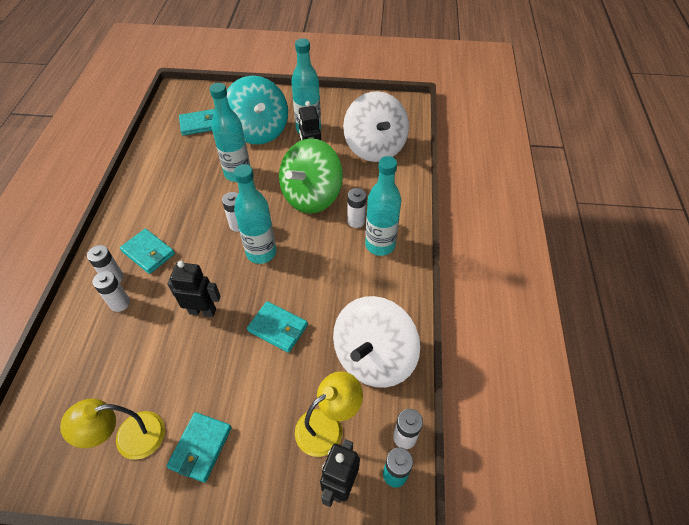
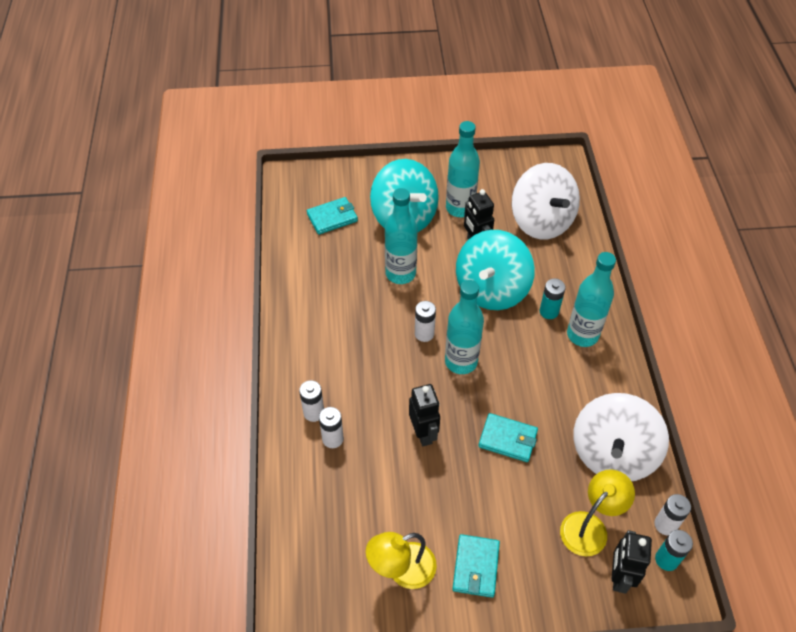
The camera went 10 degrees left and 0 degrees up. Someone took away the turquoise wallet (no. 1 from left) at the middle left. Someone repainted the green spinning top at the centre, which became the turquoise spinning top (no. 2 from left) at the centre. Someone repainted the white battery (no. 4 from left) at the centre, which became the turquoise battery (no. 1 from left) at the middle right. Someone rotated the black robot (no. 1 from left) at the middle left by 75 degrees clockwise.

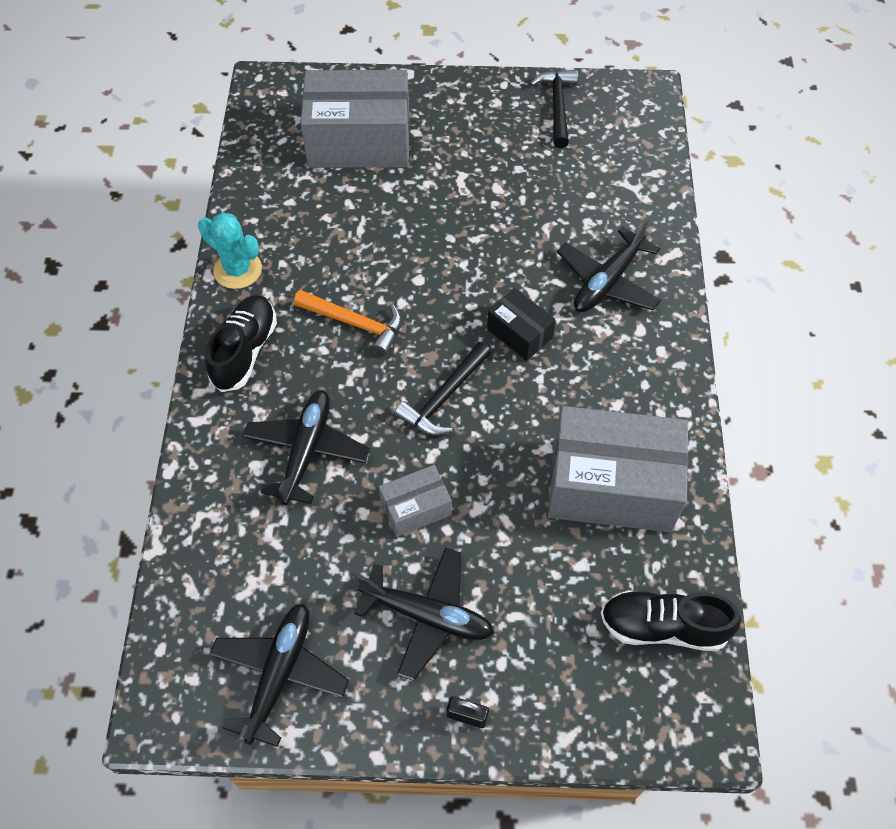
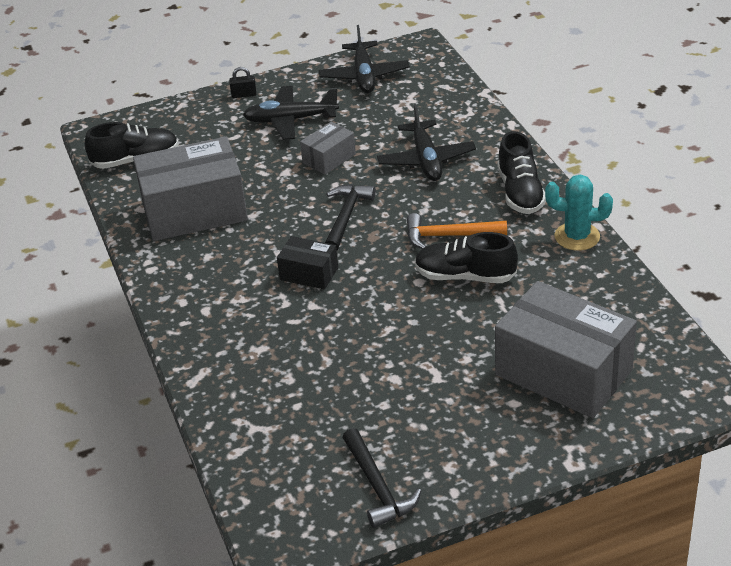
The camera went 160 degrees right and 20 degrees down. Someone took away the black plane (no. 4 from left) at the top right. Someone put down the black shoe (no. 2 from left) at the centre. Someone rotated the grey box (no. 1 from left in the first image) at the top centre by 60 degrees clockwise.

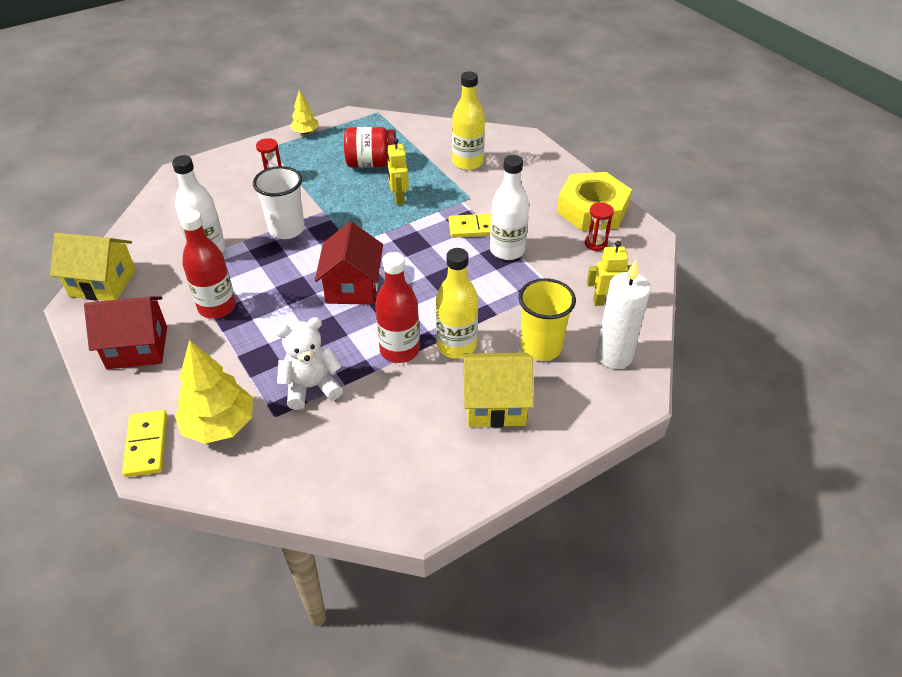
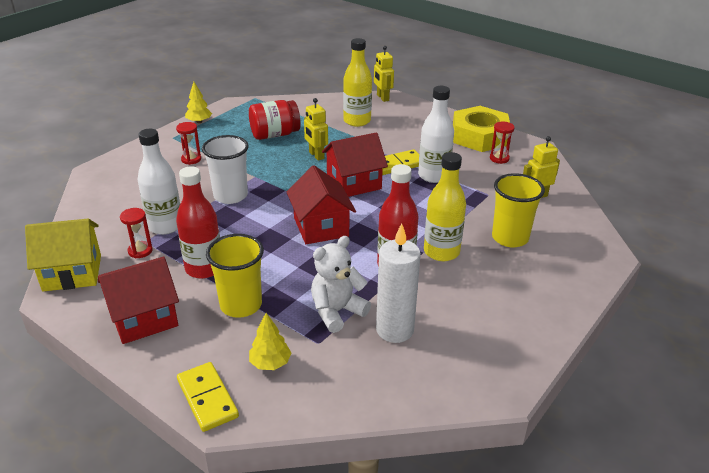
The camera went 20 degrees left and 10 degrees down. Someone took away the yellow house (no. 2 from left) at the centre. Someone put down the red hourglass (no. 1 from left) at the middle left. Someone put down the yellow cup (no. 1 from left) at the middle left. Someone put down the red house (no. 3 from left) at the centre. Someone put down the yellow robot (no. 2 from left) at the top centre. Someone carried the white candle from the middle right to the centre. Someone scaled the yellow tree (no. 1 from left in the first image) at the middle left by 0.55.

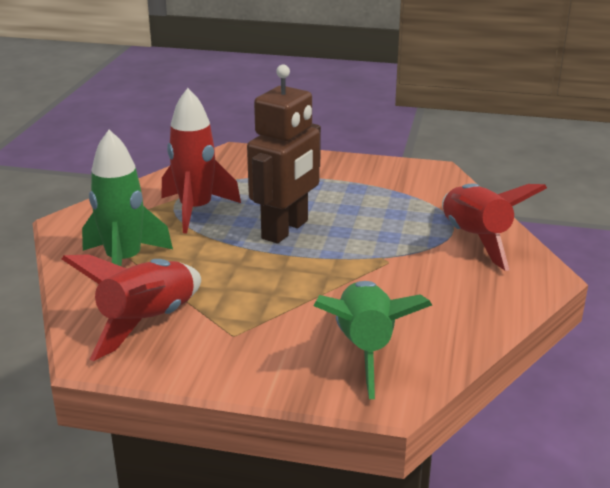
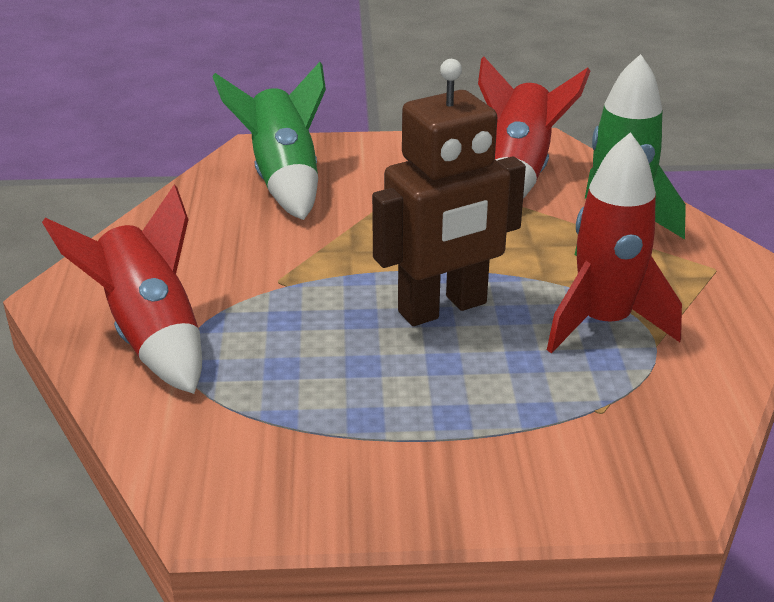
The camera went 165 degrees right and 5 degrees up. Someone rotated the brown robot at the top centre by 135 degrees counterclockwise.

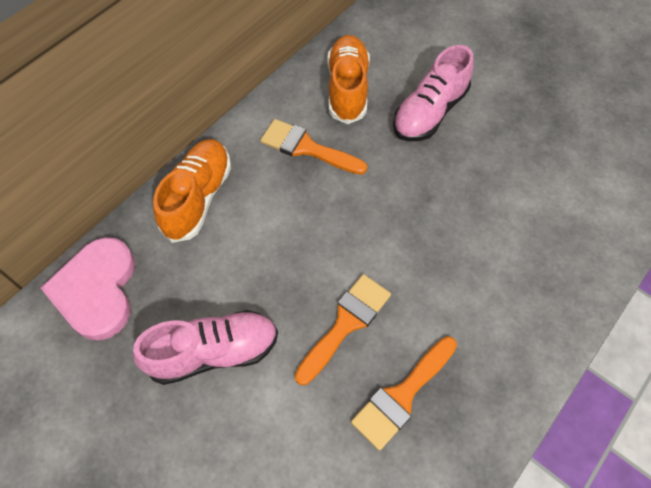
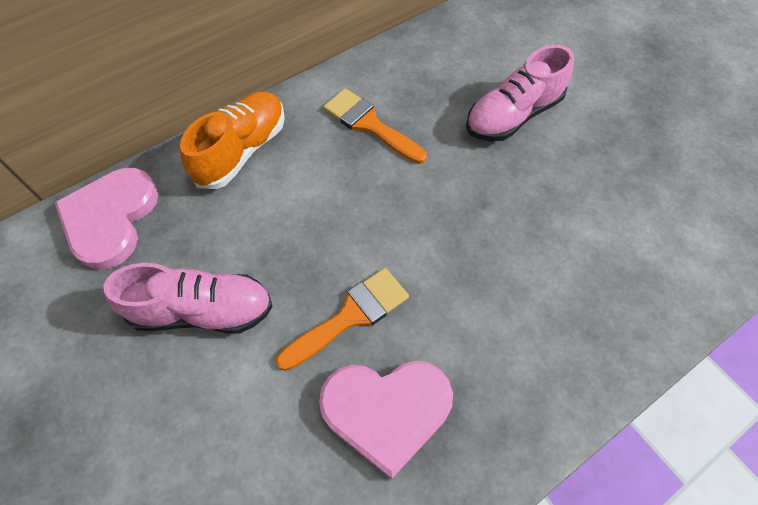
The camera went 15 degrees right and 0 degrees up. Someone took away the orange shoe (no. 2 from left) at the top centre. Someone swapped the orange brush (no. 3 from left) at the bottom centre for the pink heart (no. 2 from left) at the bottom centre.

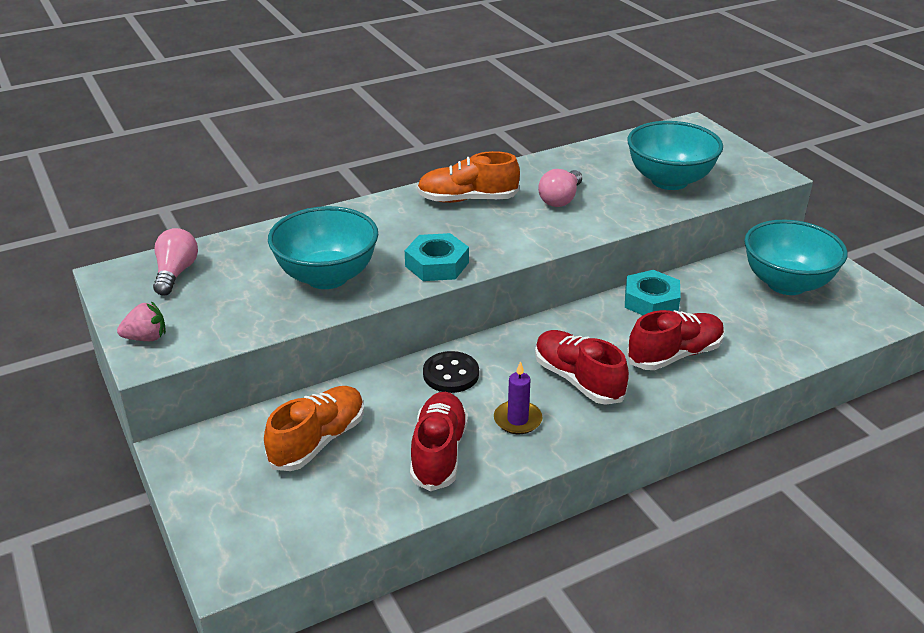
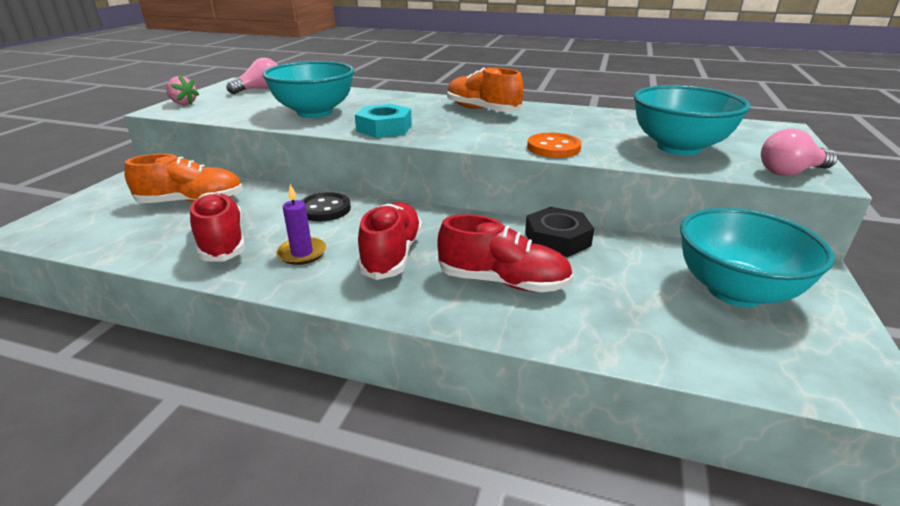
The camera went 45 degrees right and 5 degrees down. Someone put down the orange button at the top centre. Someone carried the pink light bulb (no. 2 from left) from the top centre to the top right. Someone repainted the turquoise nut (no. 2 from left) at the middle right, which became the black nut at the centre. Someone rotated the red shoe (no. 1 from left) at the bottom centre by 75 degrees counterclockwise.

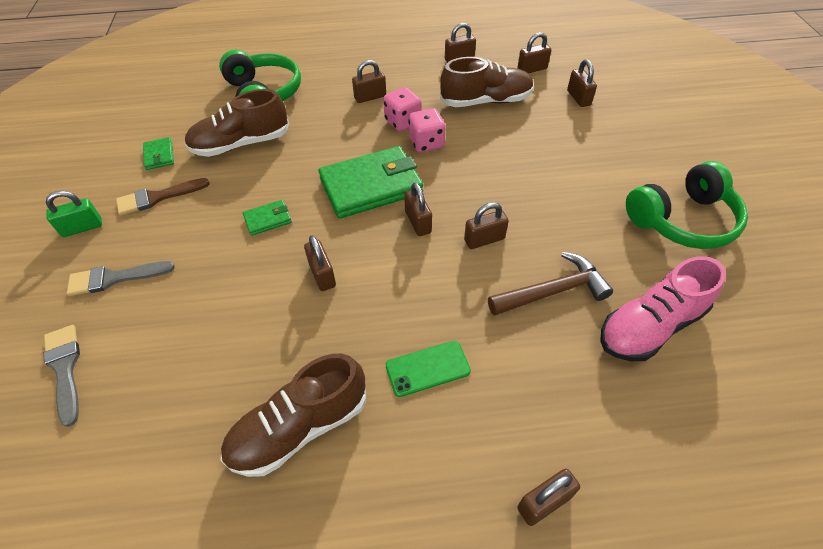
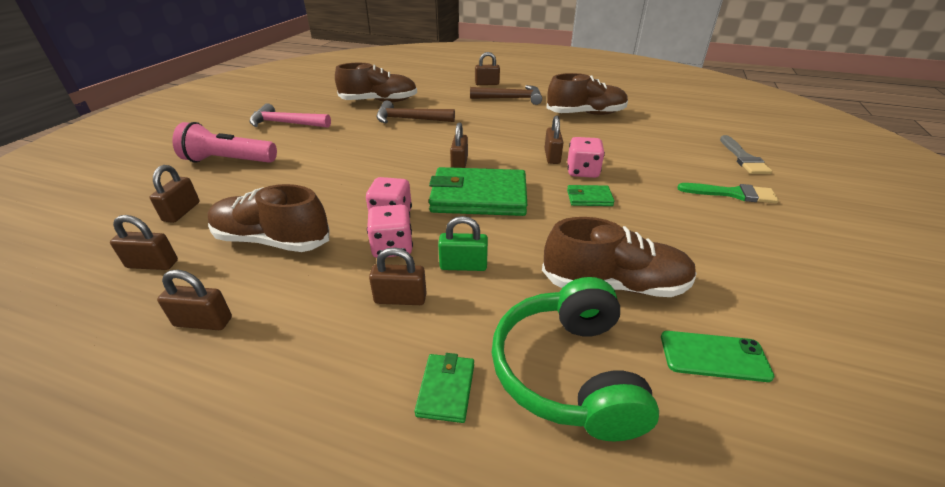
The camera went 155 degrees left and 15 degrees down. Someone took away the brown brush at the middle left. Someone took away the brown padlock (no. 5 from left) at the centre. Someone put down the pink flashlight at the top left. Someone put down the brown hammer (no. 2 from left) at the top centre. Someone put down the pink dice (no. 3 from left) at the top centre. Someone carried the green padlock from the middle left to the centre. Someone carried the green wallet (no. 1 from left) from the top left to the bottom centre. Someone carried the green phone from the bottom centre to the bottom right. Someone swapped the green headphones (no. 2 from left) at the middle right for the pink hammer at the top left. Someone repainted the grey brush (no. 2 from left) at the middle left, which became the green brush at the middle right. Someone repainted the pink shoe at the middle right, which became the brown shoe (no. 2 from left) at the top centre.

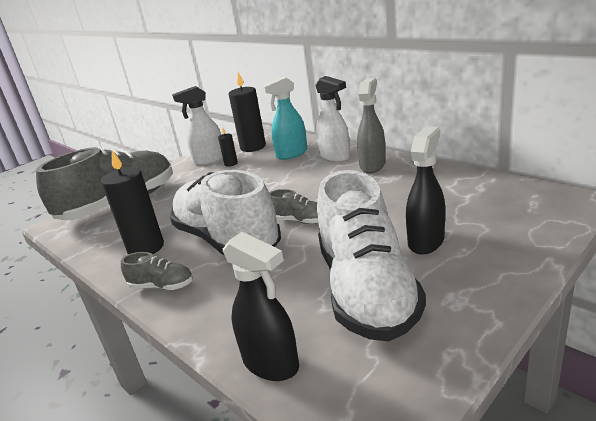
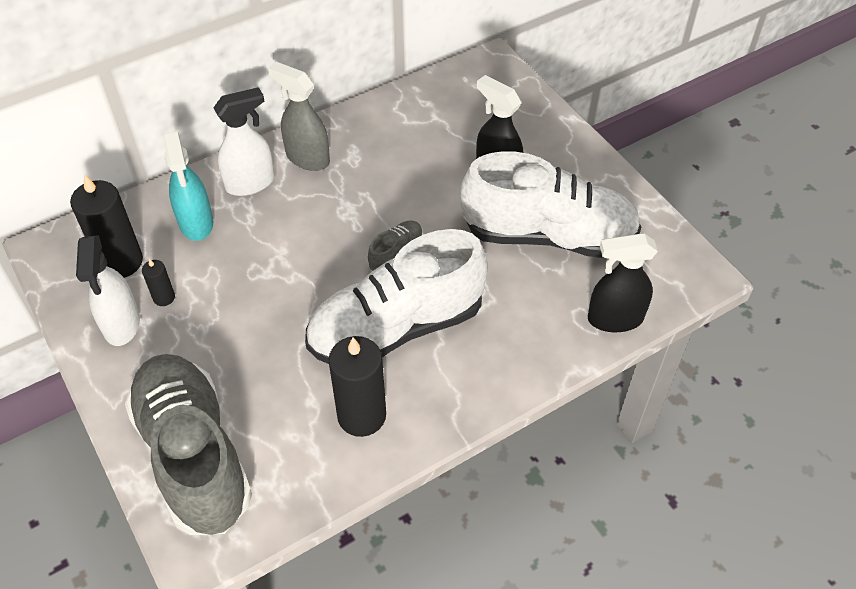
The camera went 80 degrees left and 25 degrees up. Someone took away the grey shoe (no. 2 from left) at the middle left. Someone rotated the black spray bottle (no. 1 from left in the first image) at the bottom centre by 150 degrees counterclockwise.

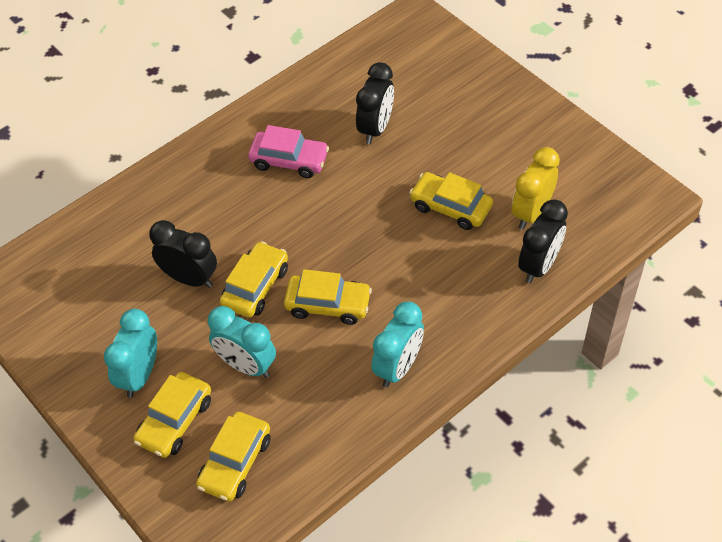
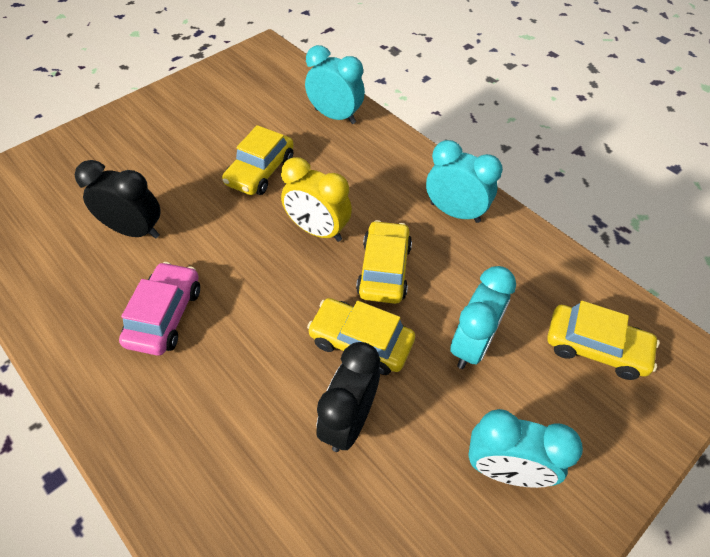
The camera went 95 degrees left and 0 degrees up. Someone took away the yellow car (no. 1 from left) at the bottom left. Someone carried the yellow clock from the middle right to the centre. Someone repainted the black clock (no. 3 from left) at the middle right, which became the turquoise clock (no. 1 from left) at the top centre.

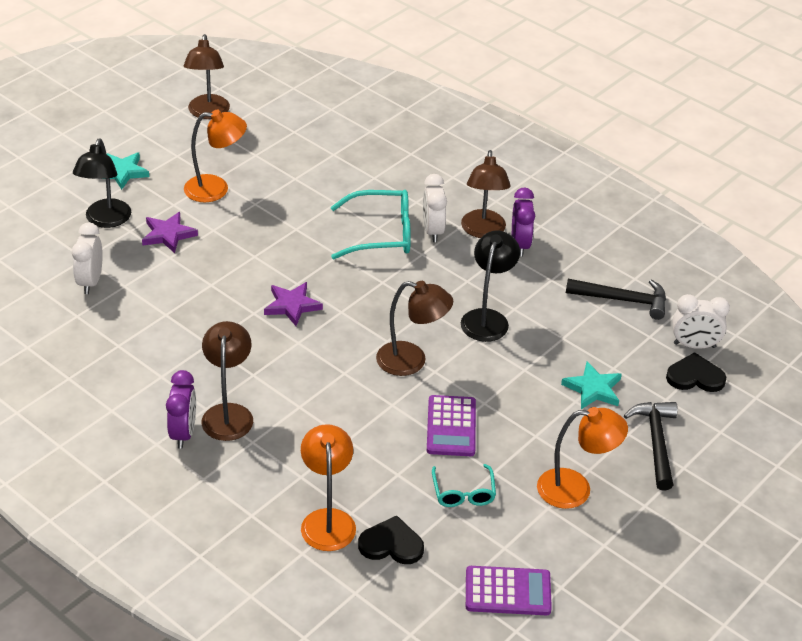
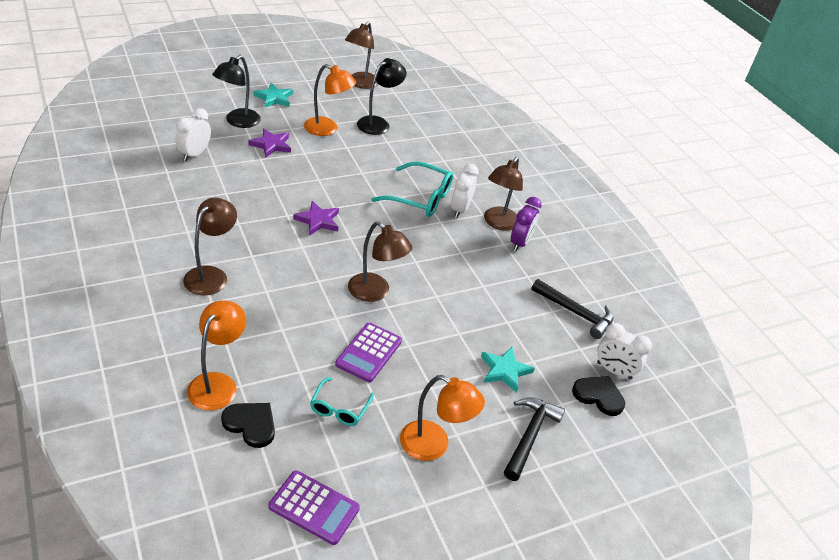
The camera went 20 degrees right and 0 degrees up. Someone took away the purple clock (no. 1 from left) at the middle left. Someone carried the black lamp (no. 2 from left) from the centre to the top centre.

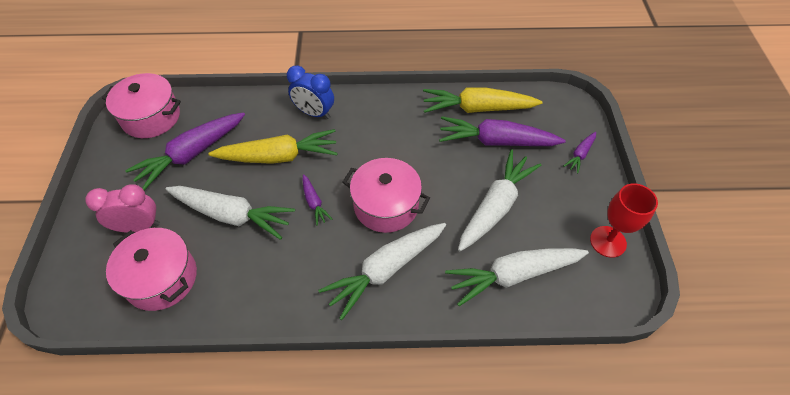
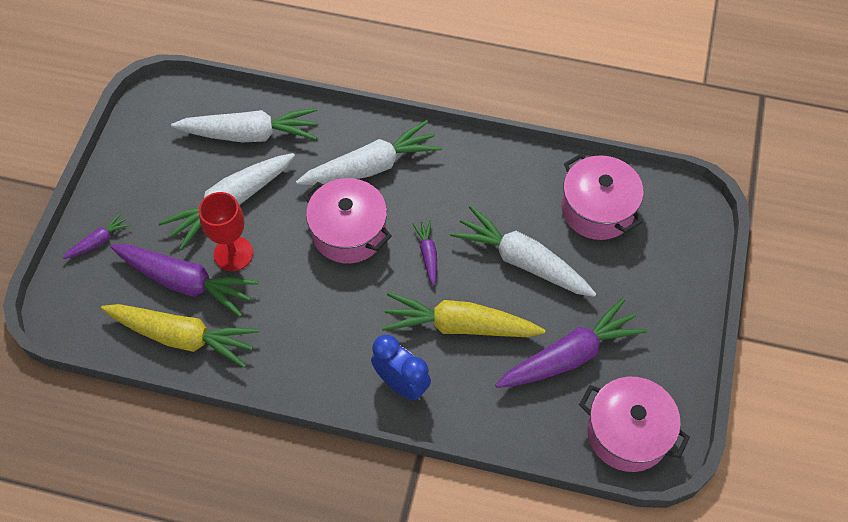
The camera went 165 degrees left and 5 degrees up. Someone took away the pink clock at the middle left. Someone carried the red goblet from the middle right to the middle left.

